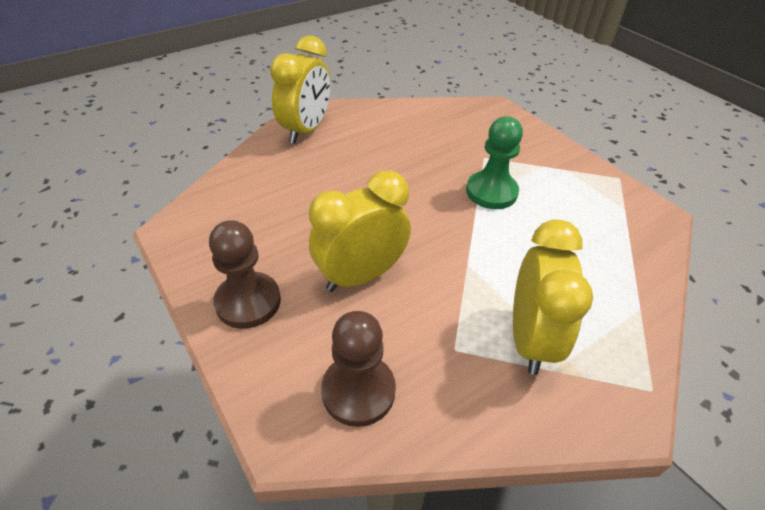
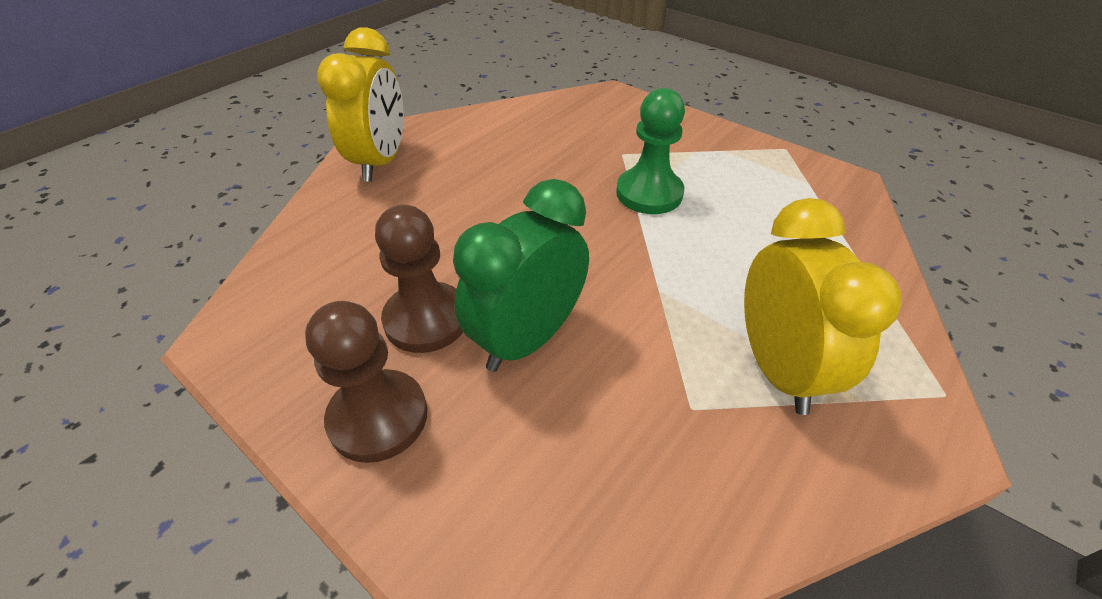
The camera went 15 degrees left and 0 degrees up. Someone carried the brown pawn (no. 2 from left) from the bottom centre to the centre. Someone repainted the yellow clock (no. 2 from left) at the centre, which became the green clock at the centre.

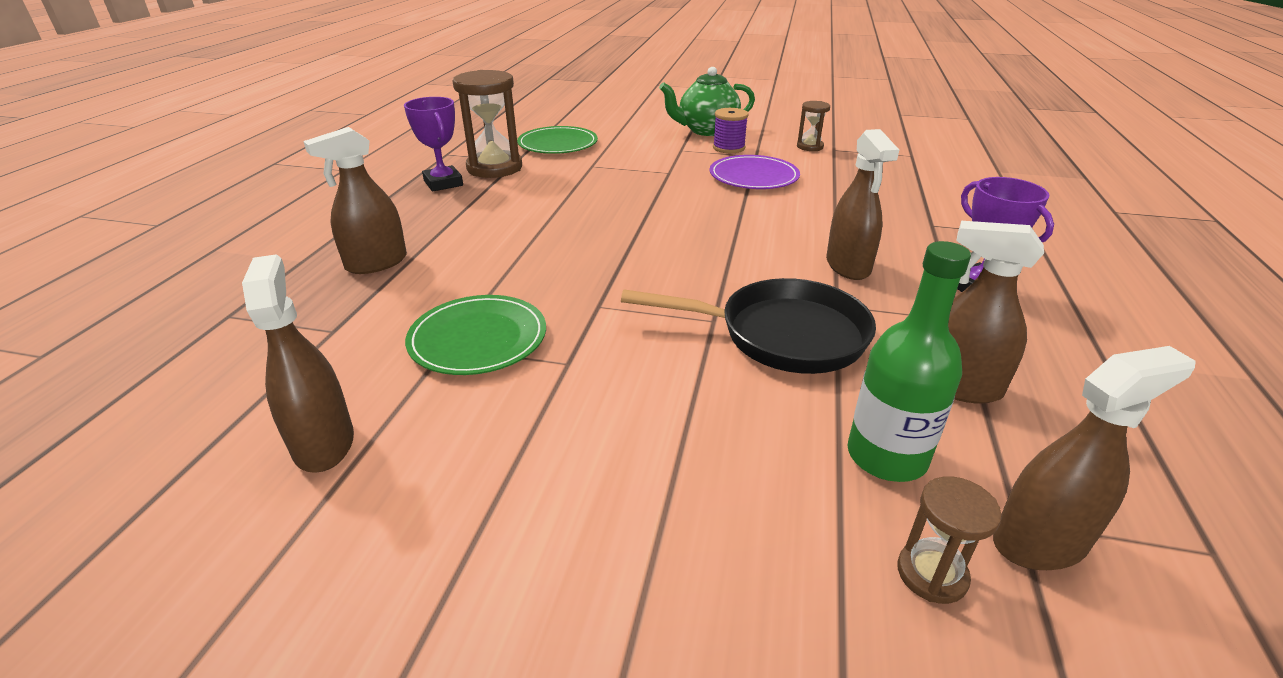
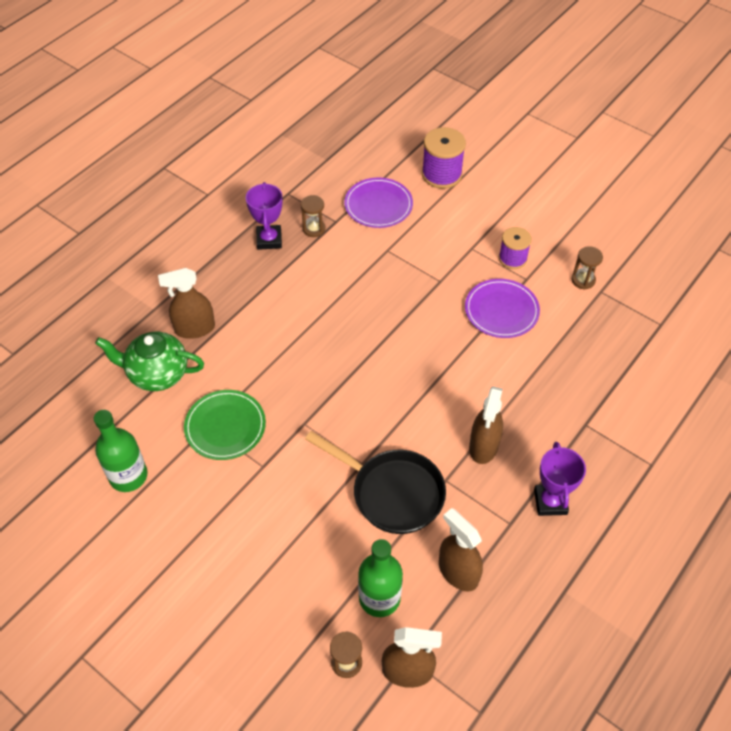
The camera went 25 degrees right and 20 degrees up. Someone put down the purple spool (no. 1 from left) at the top centre. Someone carried the green teapot from the top centre to the middle left. Someone swapped the brown spray bottle (no. 1 from left) at the middle left for the green bottle (no. 1 from left) at the middle left. Someone repainted the green plate (no. 2 from left) at the top centre, which became the purple plate (no. 1 from left) at the top centre. Someone scaled the brown hourglass (no. 1 from left) at the top centre by 0.52.

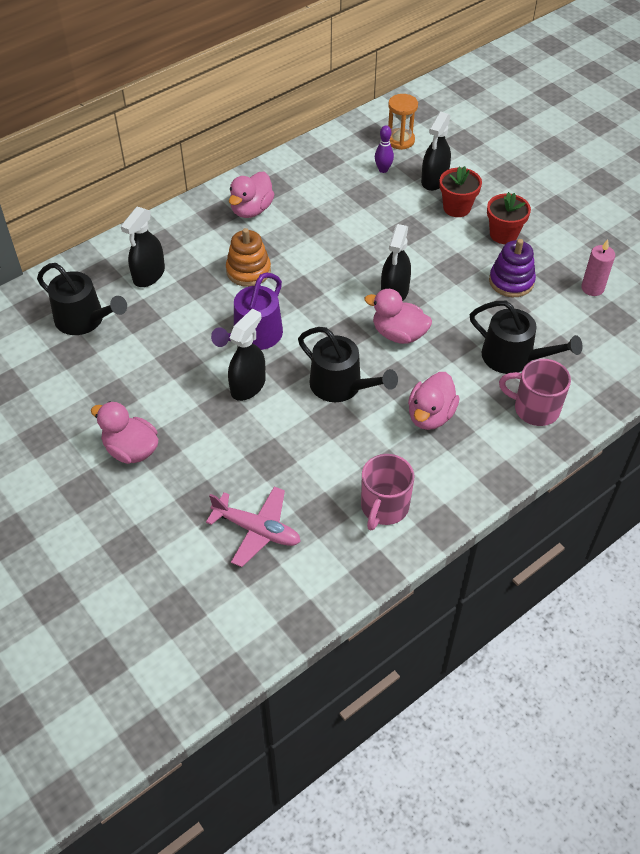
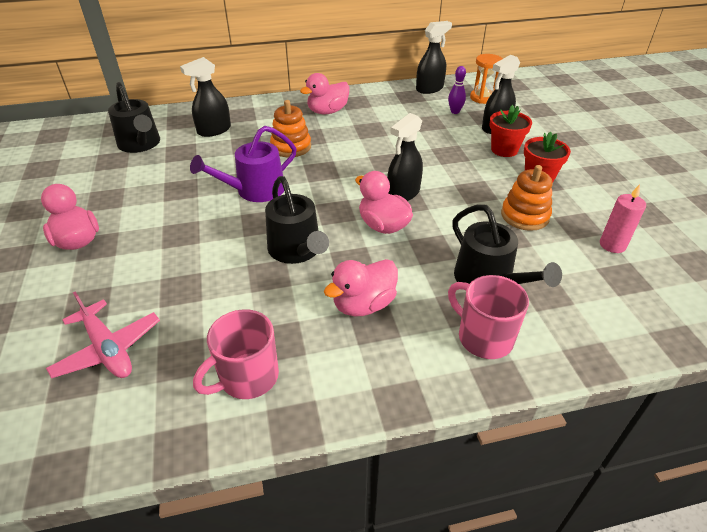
The camera went 25 degrees right and 10 degrees down. Someone carried the black spray bottle (no. 2 from left in the first image) from the centre to the top centre. Someone repainted the purple stacking toy at the top right, which became the orange stacking toy (no. 2 from left) at the middle right.

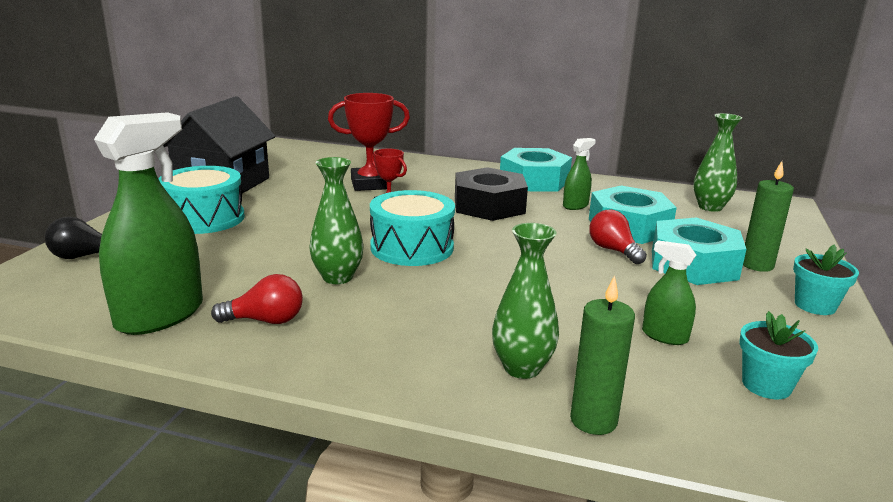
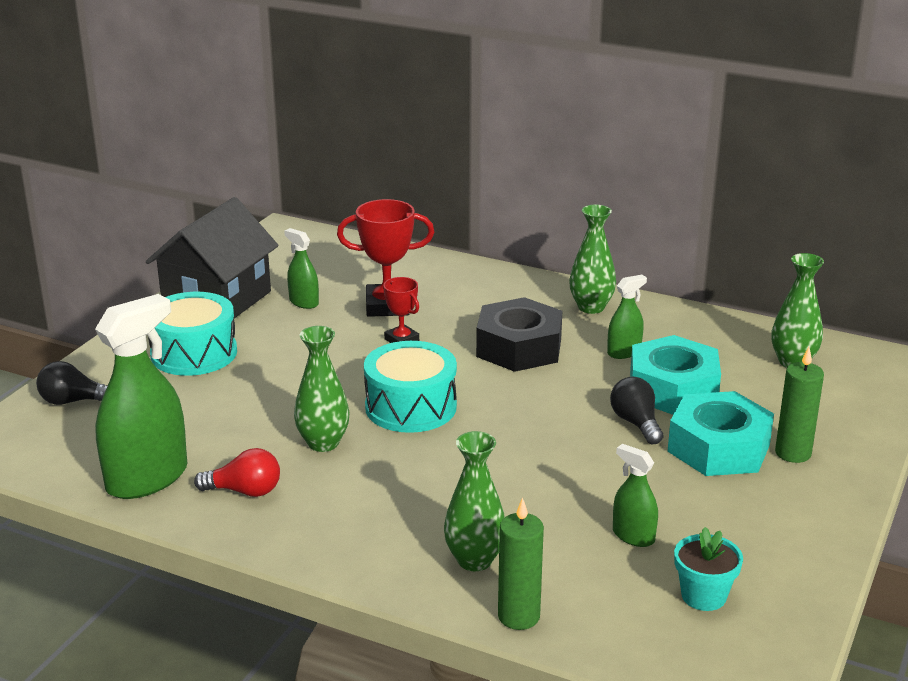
The camera went 10 degrees right and 5 degrees up. Someone took away the turquoise flower pot (no. 2 from left) at the middle right. Someone put down the green spray bottle (no. 2 from left) at the middle left. Someone swapped the turquoise nut (no. 1 from left) at the centre for the green vase (no. 3 from left) at the centre. Someone repainted the red light bulb (no. 2 from left) at the middle right, which became the black light bulb (no. 2 from left) at the middle right.

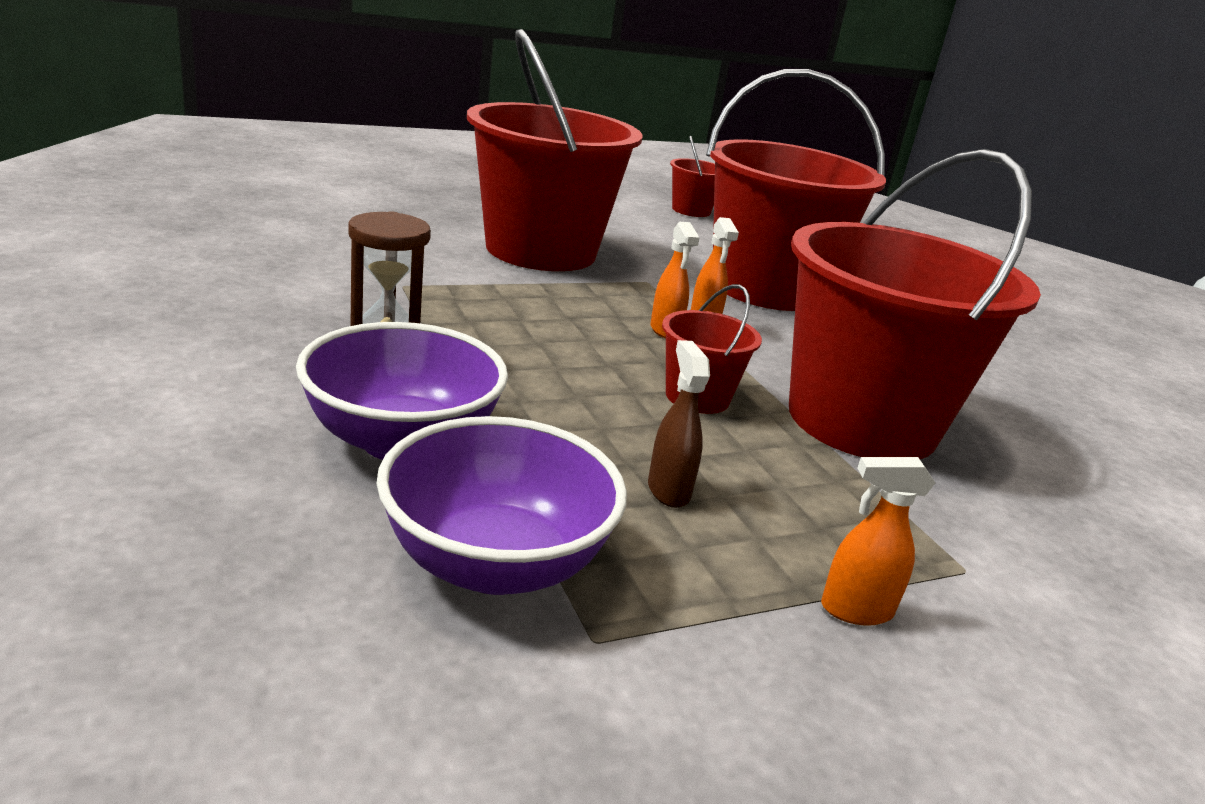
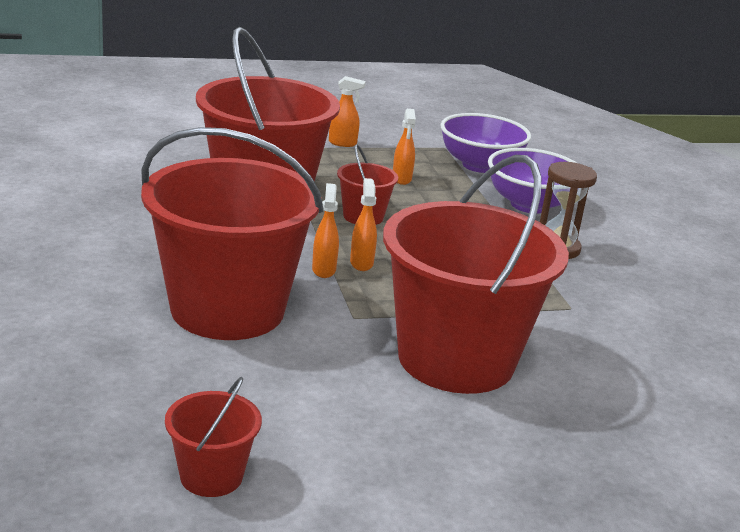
The camera went 170 degrees left and 0 degrees up. Someone repainted the brown spray bottle at the centre, which became the orange spray bottle (no. 4 from left) at the top centre.

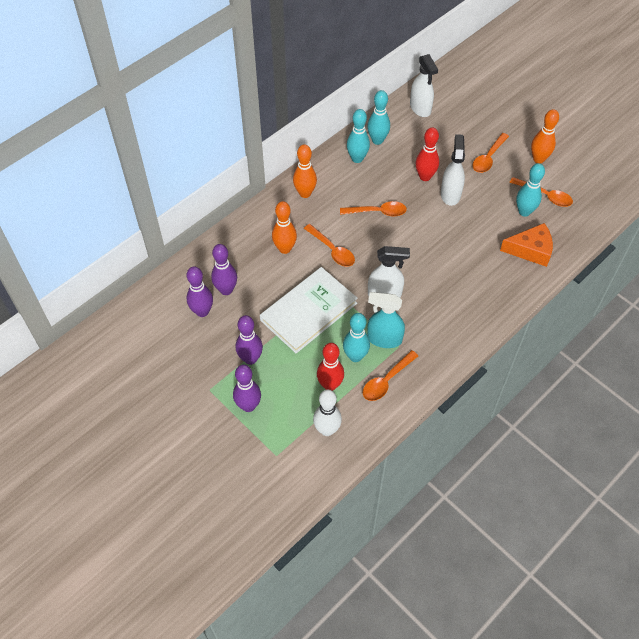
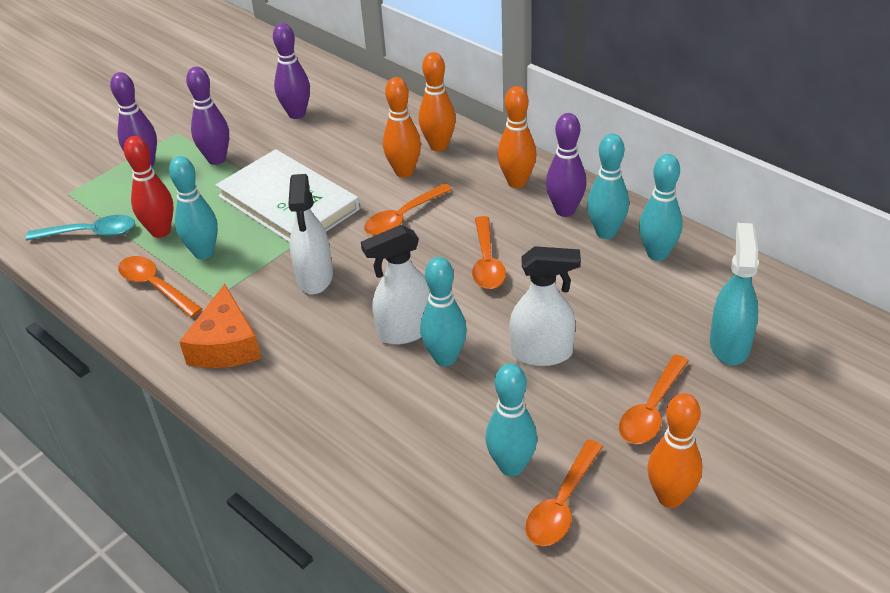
The camera went 90 degrees right and 15 degrees down. Someone took away the red bowling pin (no. 2 from left) at the top right. Someone put down the orange bowling pin (no. 2 from left) at the top centre. Someone put down the turquoise bowling pin (no. 2 from left) at the centre. Someone carried the purple bowling pin (no. 2 from left in the first image) from the centre to the top centre. Someone carried the turquoise spray bottle from the centre to the middle right. Someone carried the white spray bottle (no. 2 from left) from the top centre to the centre. Someone carried the orange cheese from the middle right to the middle left. Someone swapped the white bowling pin at the centre for the turquoise spoon at the middle left. Someone rotated the orange spoon (no. 4 from left in the first image) at the top right by 90 degrees counterclockwise.

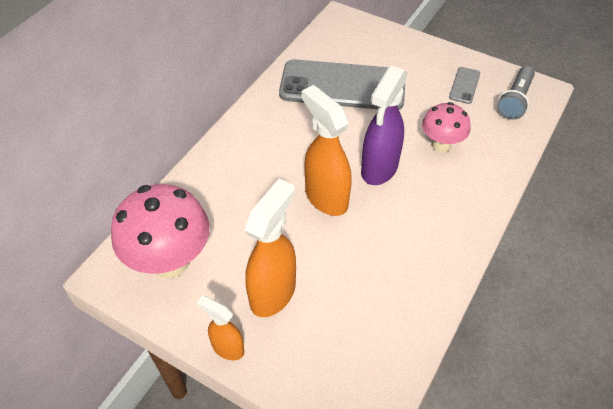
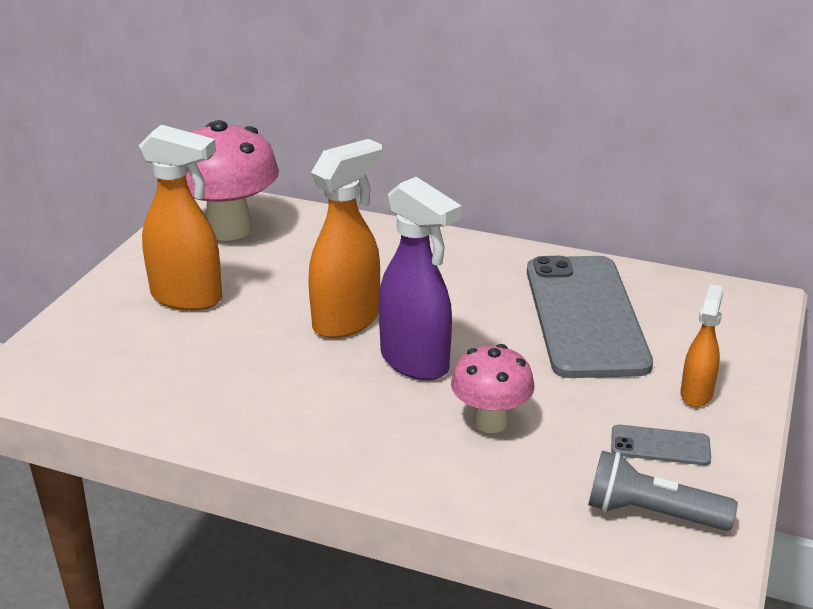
The camera went 80 degrees right and 20 degrees down. Someone carried the orange spray bottle (no. 1 from left in the first image) from the bottom centre to the middle right. Someone rotated the purple spray bottle at the top centre by 150 degrees counterclockwise.

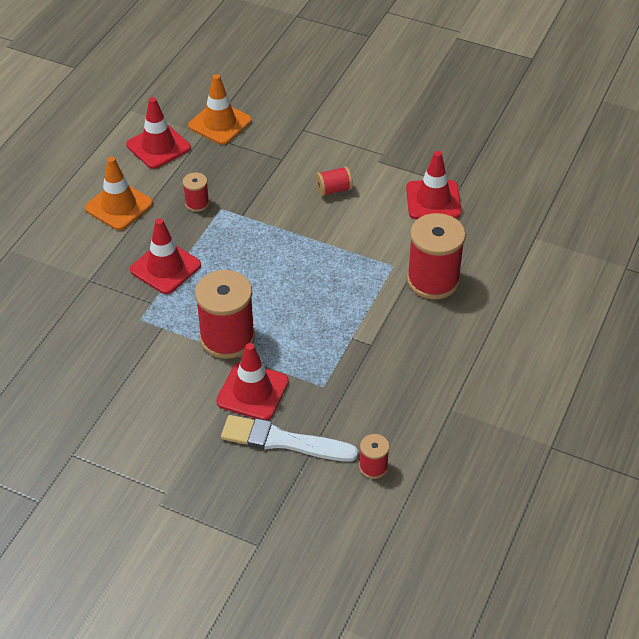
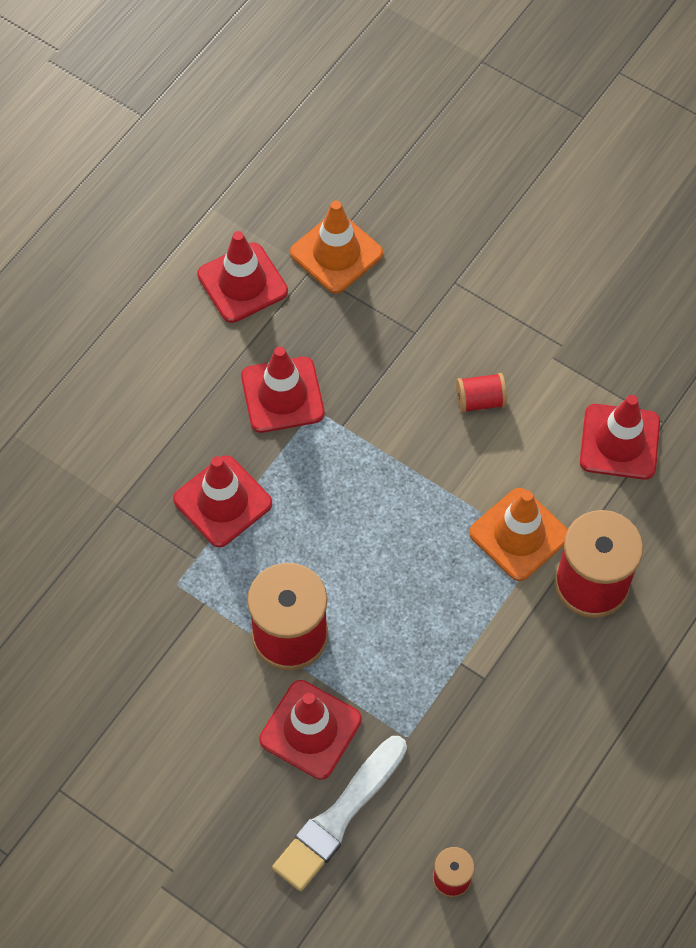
The camera went 10 degrees right and 15 degrees up. Someone carried the orange traffic cone (no. 1 from left in the first image) from the top left to the middle right. Someone swapped the red spool (no. 1 from left) at the top left for the red traffic cone (no. 3 from left) at the centre. Someone rotated the white brush at the bottom centre by 75 degrees counterclockwise.

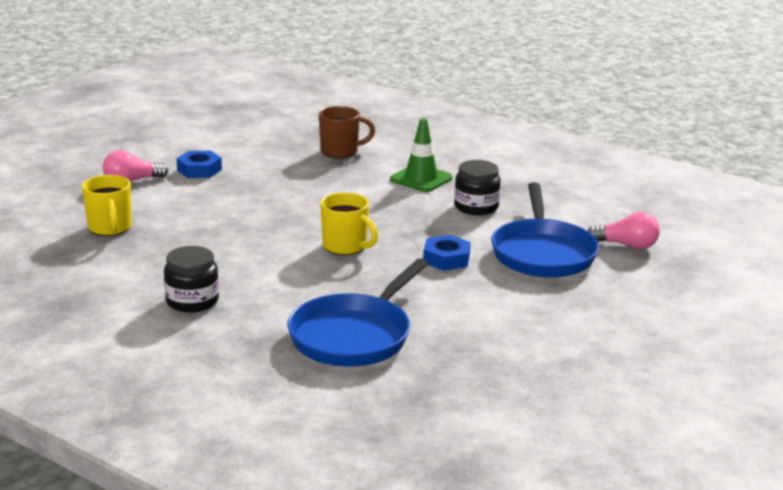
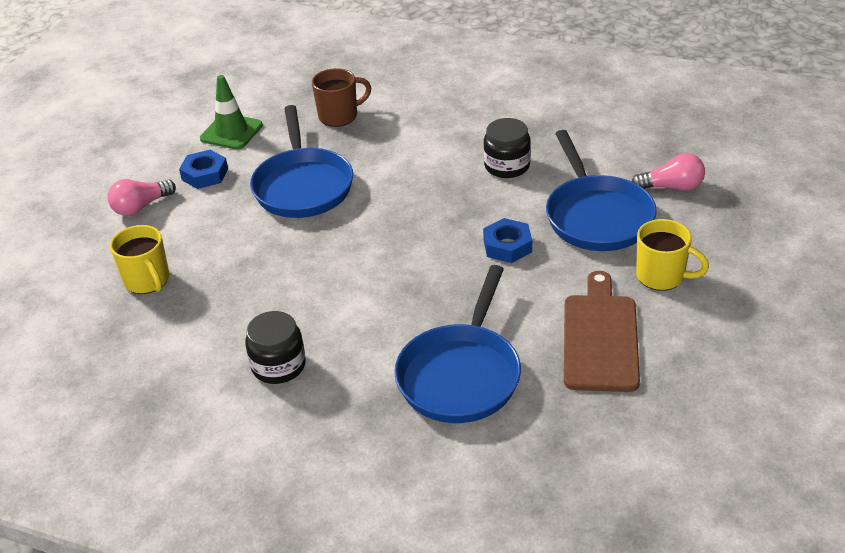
The camera went 10 degrees left and 15 degrees up. Someone put down the blue pan (no. 1 from left) at the top centre. Someone put down the brown cutting board at the middle right. Someone carried the yellow mug (no. 2 from left) from the centre to the middle right. Someone carried the green traffic cone from the top centre to the top left.

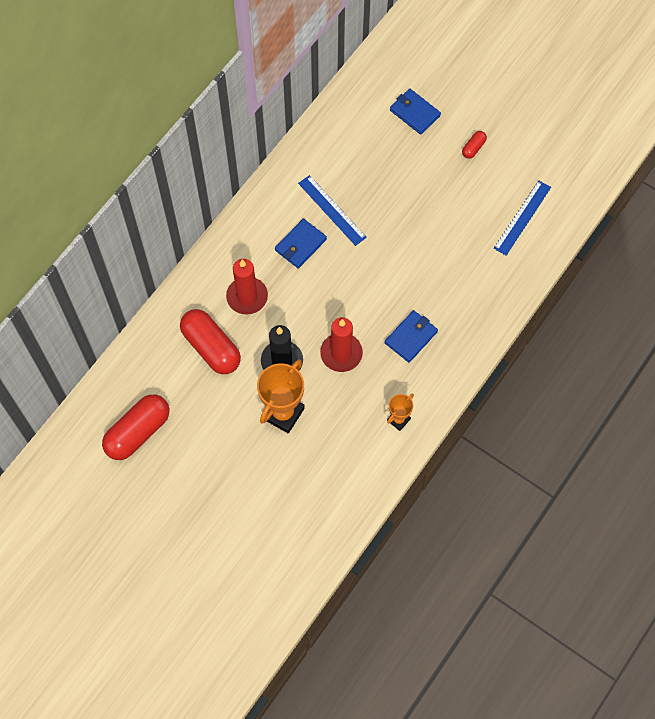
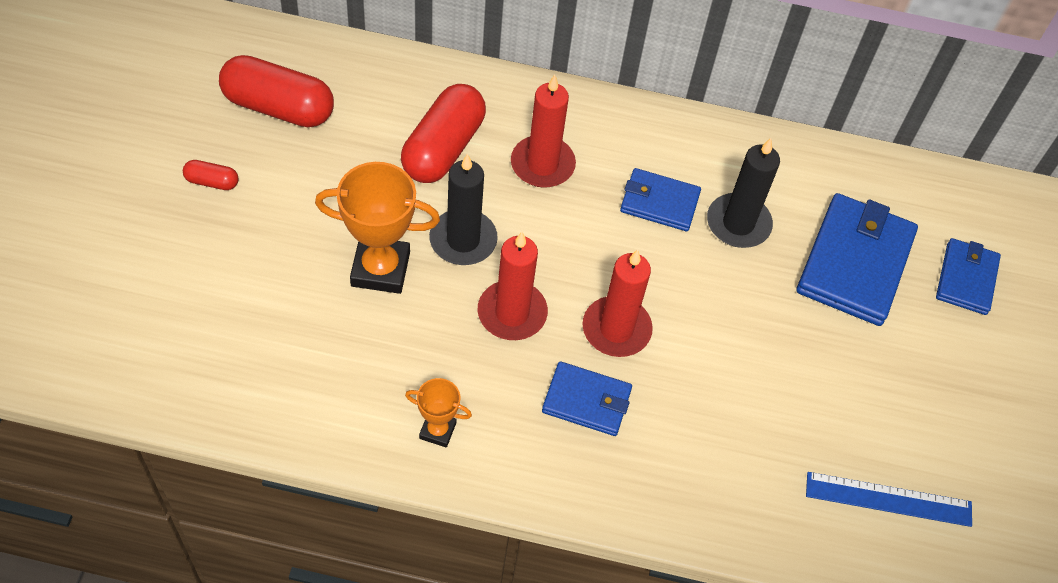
The camera went 60 degrees right and 10 degrees down. Someone put down the red candle (no. 3 from left) at the centre. Someone put down the blue wallet (no. 3 from left) at the middle right. Someone carried the red capsule (no. 3 from left in the first image) from the top right to the top left. Someone swapped the blue ruler (no. 1 from left) at the top centre for the black candle (no. 2 from left) at the top right.

